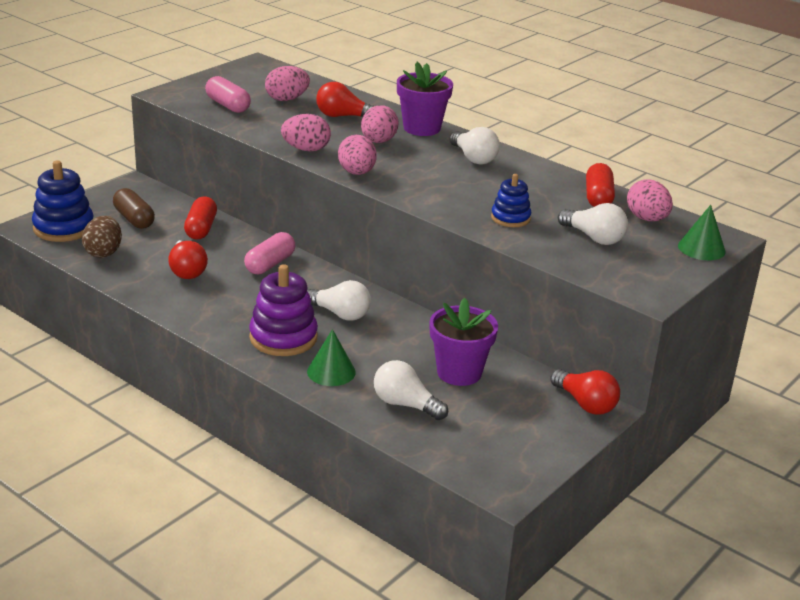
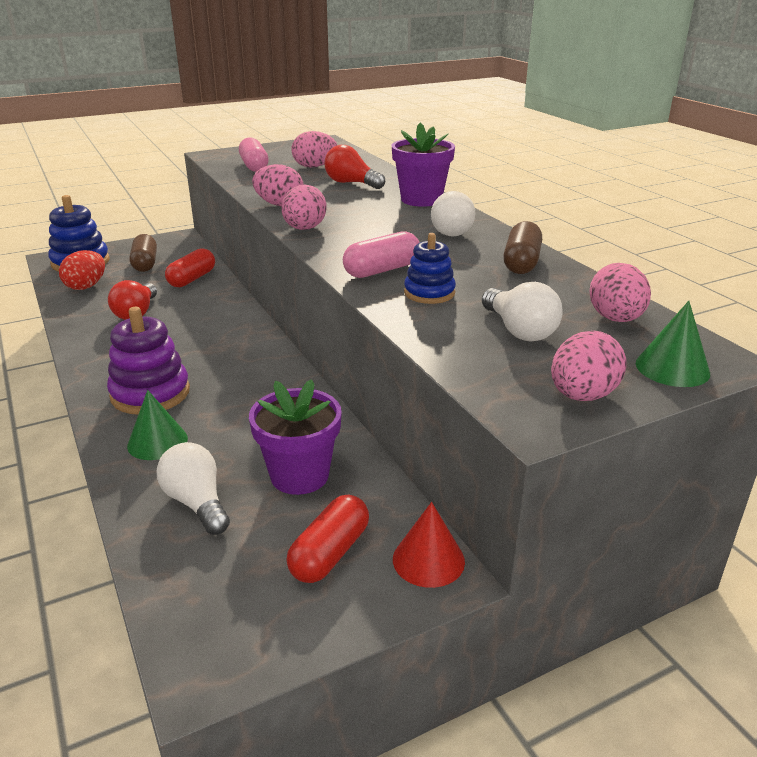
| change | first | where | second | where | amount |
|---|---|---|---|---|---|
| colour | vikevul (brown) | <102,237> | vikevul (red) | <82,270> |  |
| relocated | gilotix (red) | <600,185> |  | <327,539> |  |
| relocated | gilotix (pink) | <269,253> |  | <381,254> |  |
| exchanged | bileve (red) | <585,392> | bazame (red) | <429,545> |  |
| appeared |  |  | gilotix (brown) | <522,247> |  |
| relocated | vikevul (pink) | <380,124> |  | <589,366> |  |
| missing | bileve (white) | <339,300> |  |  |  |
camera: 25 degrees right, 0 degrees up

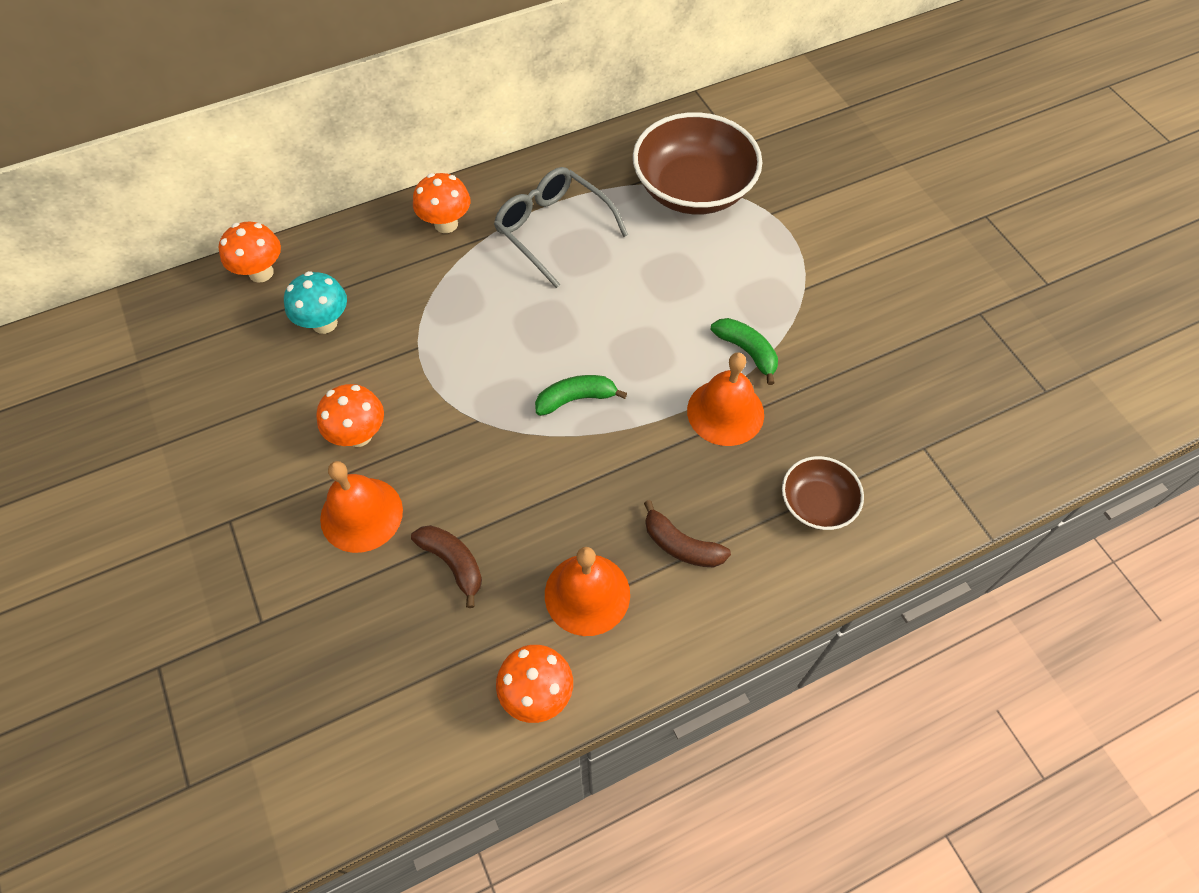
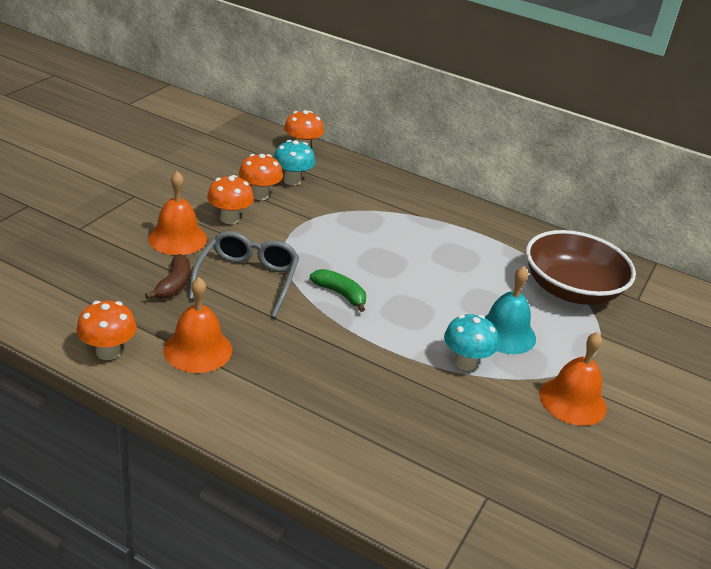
| change | first | where | second | where | amount |
|---|---|---|---|---|---|
| relocated | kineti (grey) | <561,227> |  | <244,274> |  |
| relocated | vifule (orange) | <441,203> |  | <261,177> |  |
| exchanged | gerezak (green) | <744,351> | vifule (turquoise) | <471,342> |  |
| appeared |  |  | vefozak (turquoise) | <510,310> |  |
| relocated | vefozak (orange) | <725,399> |  | <573,379> |  |
| missing | gerezak (brown) | <687,533> |  |  |  |
| missing | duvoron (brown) | <823,493> |  |  |  |
camera: 50 degrees right, 25 degrees down

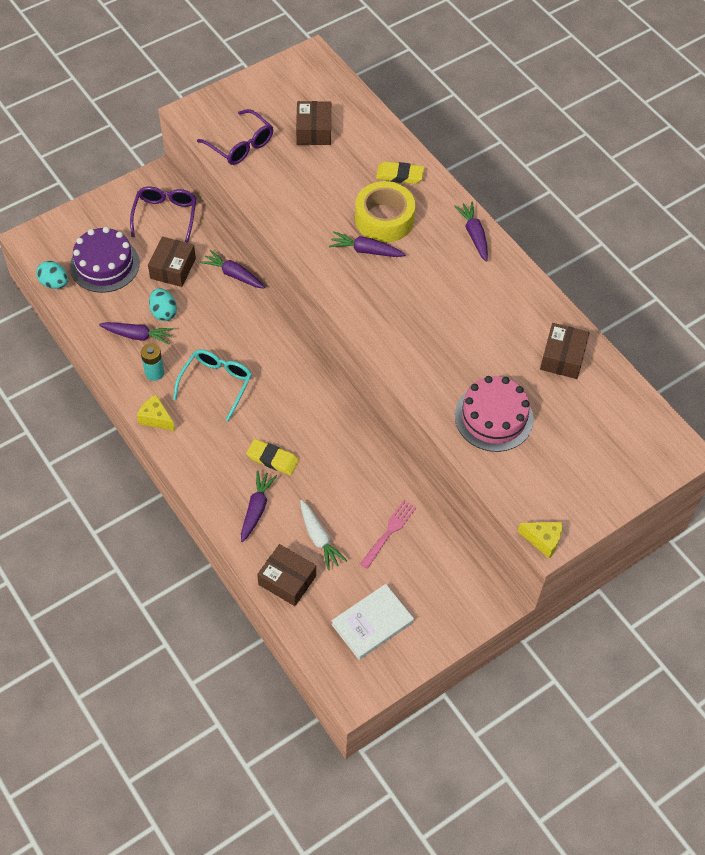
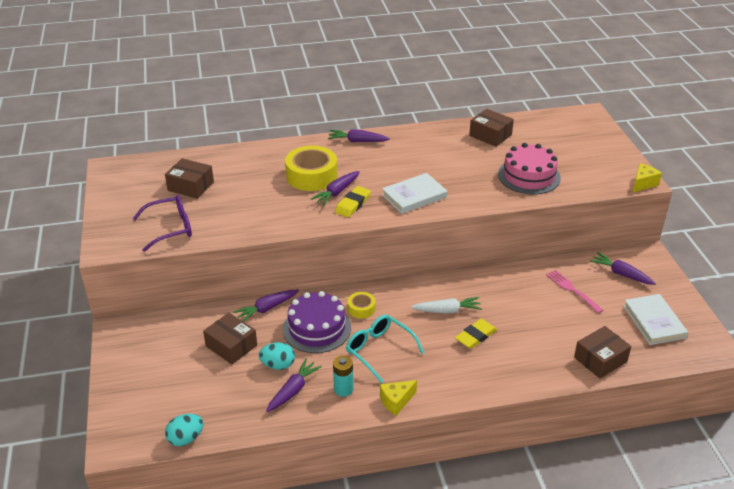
| change | first | where | second | where | amount |
|---|---|---|---|---|---|
| relocated | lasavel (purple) | <105,260> |  | <317,322> |  |
| relocated | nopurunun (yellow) | <400,172> |  | <353,202> |  |
| appeared |  |  | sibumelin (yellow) | <361,305> |  |
| appeared |  |  | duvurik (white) | <414,193> |  |
| relocated | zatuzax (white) | <323,535> |  | <446,305> |  |
| relocated | zatuzax (purple) | <259,506> |  | <623,268> |  |
| missing | kineti (purple) | <163,214> |  |  |  |
camera: 65 degrees left, 20 degrees down

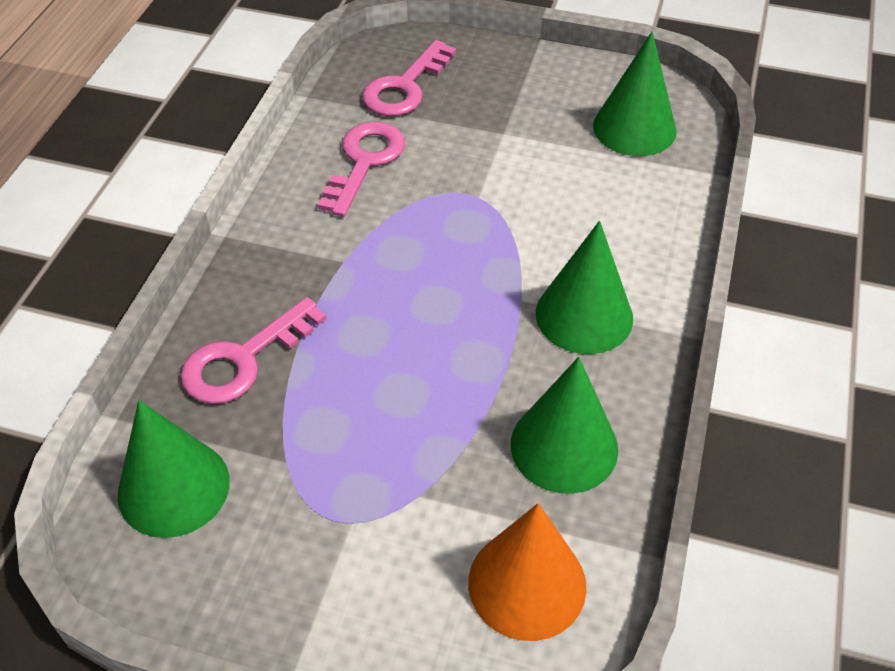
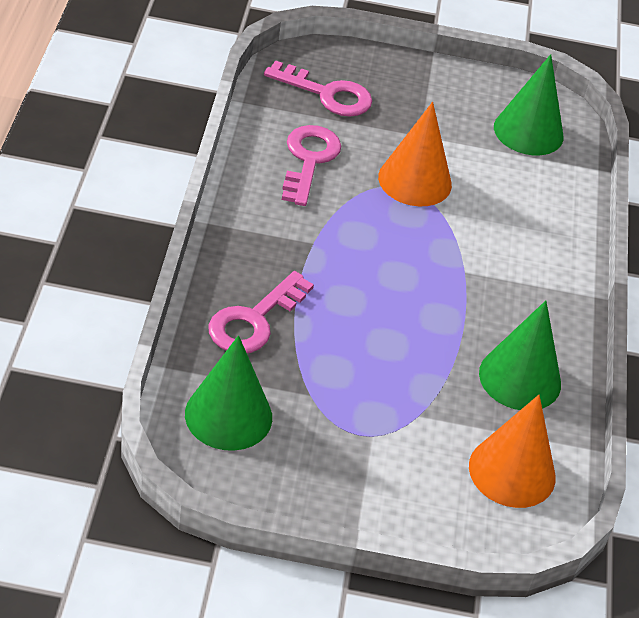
| change | first | where | second | where | amount |
|---|---|---|---|---|---|
| spun | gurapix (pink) | <409,78> |  | <318,88> | 90 degrees counterclockwise |
| appeared |  |  | bazame (orange) | <415,154> |  |
| missing | bazame (green) | <584,287> |  |  |  |
camera: 15 degrees left, 5 degrees down

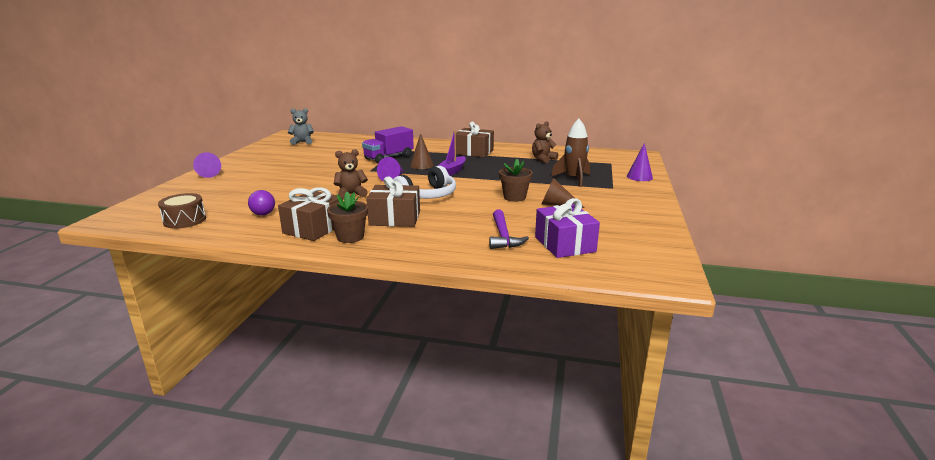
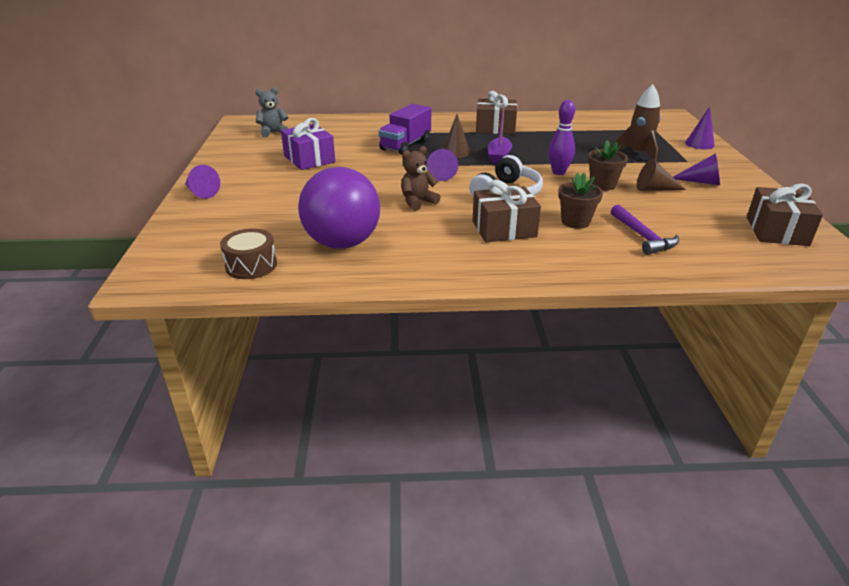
| change | first | where | second | where | amount |
|---|---|---|---|---|---|
| relocated | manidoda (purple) | <567,228> |  | <308,144> |  |
| size | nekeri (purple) | <261,202> |  | <339,208> | x2.47 |
| appeared |  |  | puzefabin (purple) | <561,137> |  |
| relocated | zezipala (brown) | <347,217> |  | <580,200> |  |
| appeared |  |  | bazame (purple) | <696,169> |  |
| relocated | manidoda (brown) | <310,214> |  | <785,214> |  |
| missing | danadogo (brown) | <545,142> |  |  |  |
camera: 15 degrees left, 10 degrees up

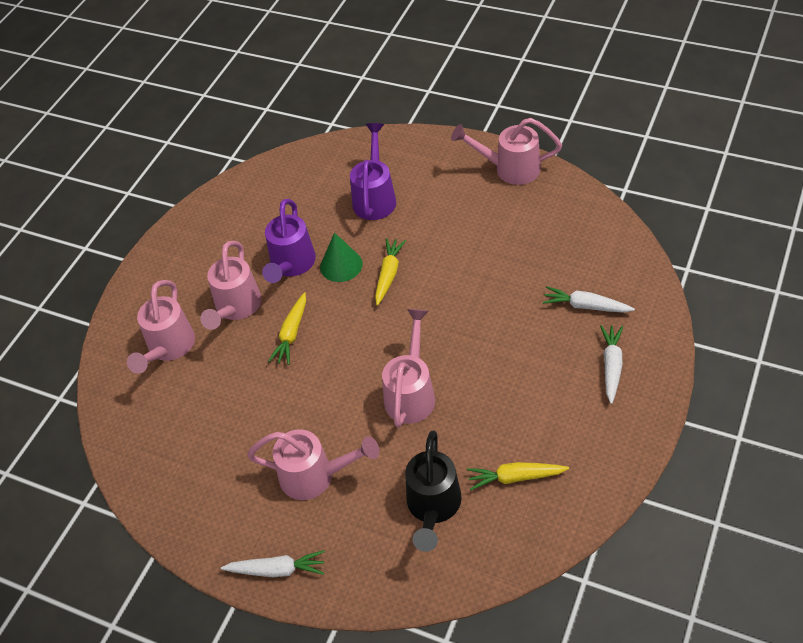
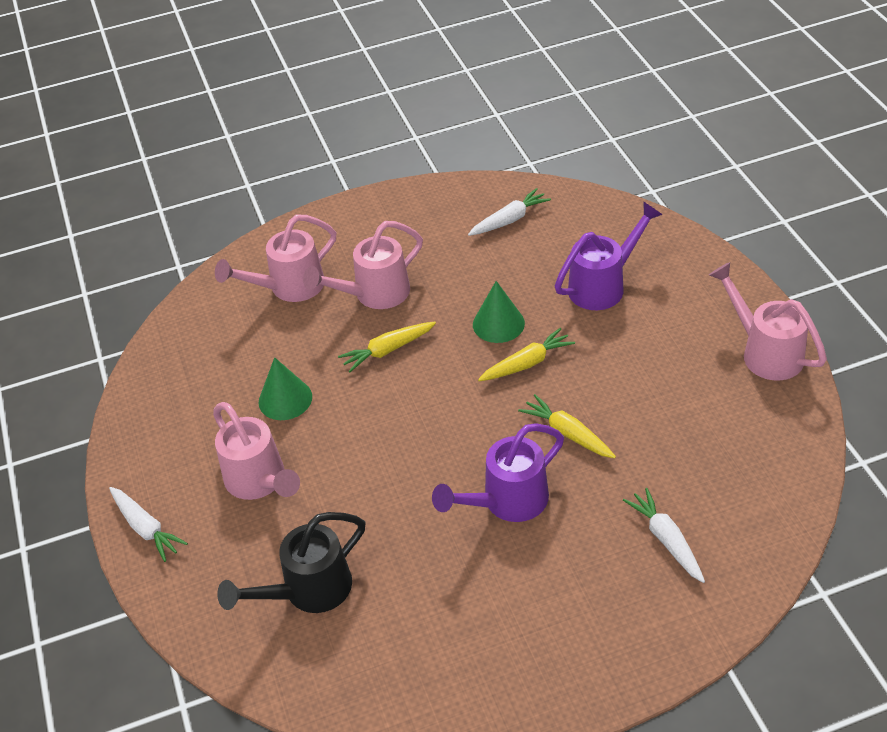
| change | first | where | second | where | amount |
|---|---|---|---|---|---|
| appeared |  |  | bazame (green) | <285,388> |  |
| relocated | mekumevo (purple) | <289,241> |  | <498,472> |  |
| relocated | zatuzax (white) | <611,364> |  | <509,212> |  |
| relocated | zatuzax (yellow) | <518,476> |  | <567,426> |  |
| missing | mekumevo (pink) | <408,368> |  |  |  |
camera: 45 degrees right, 5 degrees down

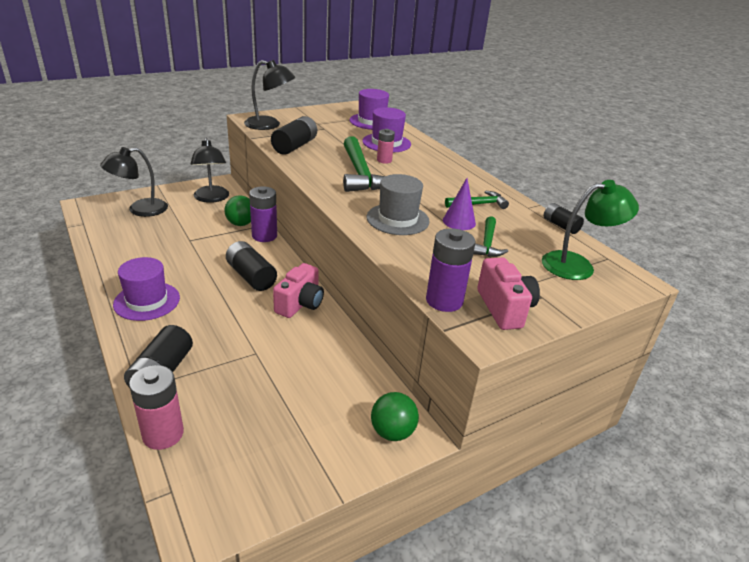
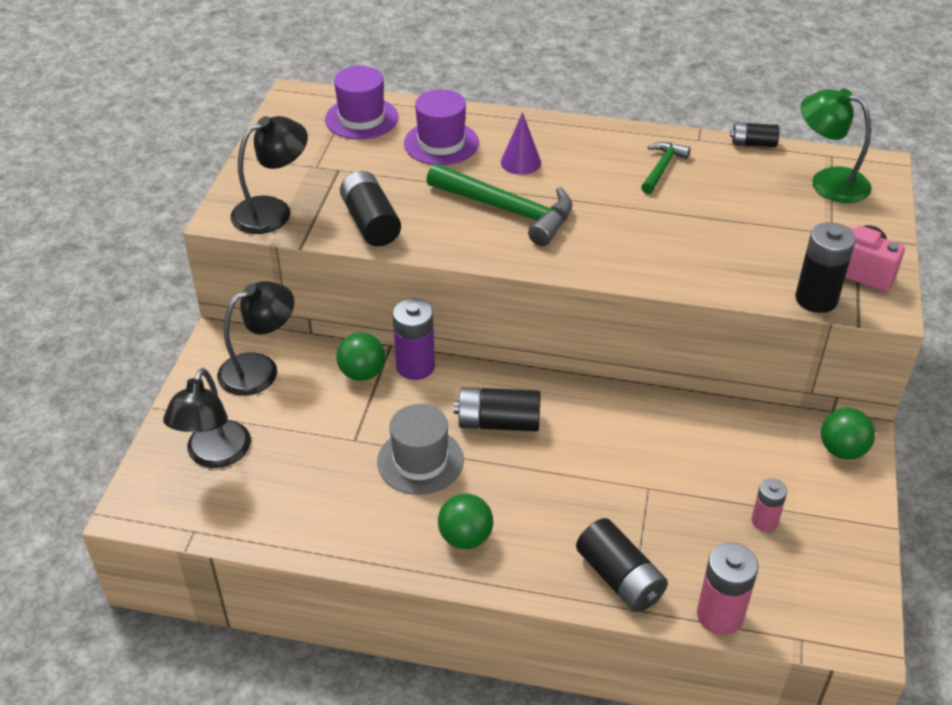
| change | first | where | second | where | amount |
|---|---|---|---|---|---|
| spun | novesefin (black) | <209,170> |  | <255,338> | 60 degrees counterclockwise |
| relocated | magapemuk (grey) | <398,204> |  | <420,449> |  |
| exchanged | magapemuk (purple) | <146,289> | nekeri (green) | <465,521> |  |
| relocated | bazame (purple) | <459,204> |  | <521,143> |  |
| relocated | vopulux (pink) | <386,146> |  | <769,504> |  |
| colour | vopulux (purple) | <450,270> | vopulux (black) | <825,267> |  |
| spun | novesefin (green) | <590,230> |  | <836,145> | 90 degrees counterclockwise |
| missing | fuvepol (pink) | <298,290> |  |  |  |
| missing | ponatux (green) | <490,236> |  |  |  |
camera: 45 degrees left, 10 degrees up

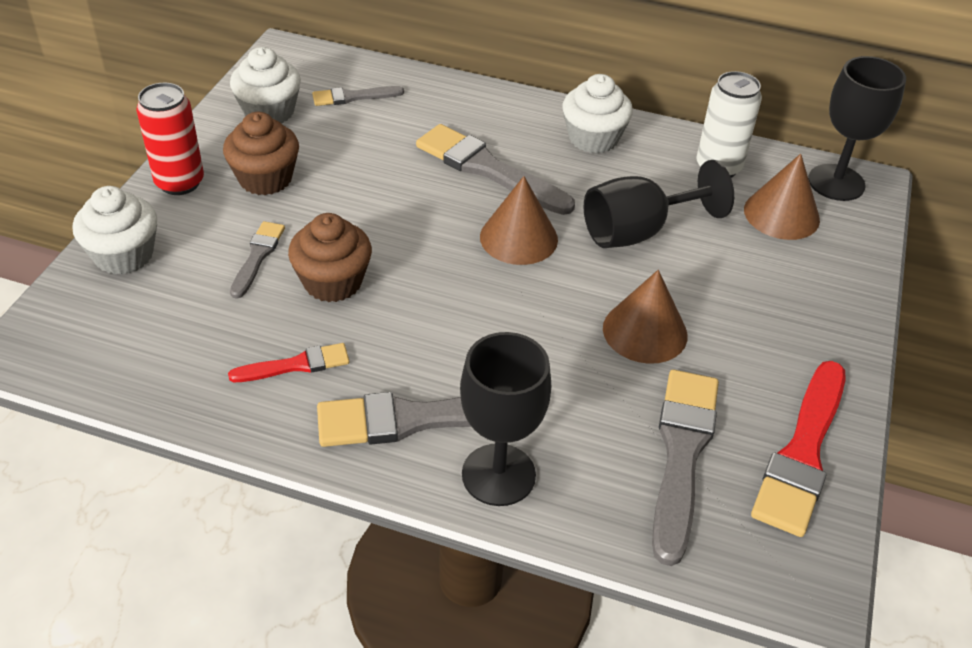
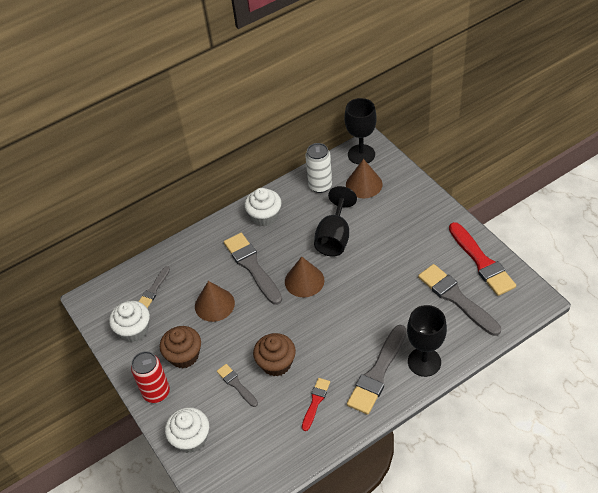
| change | first | where | second | where | amount |
|---|---|---|---|---|---|
| relocated | bazame (brown) | <645,317> |  | <215,301> |  |
| spun | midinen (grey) | <495,169> |  | <253,269> | 75 degrees clockwise |
camera: 45 degrees left, 5 degrees up

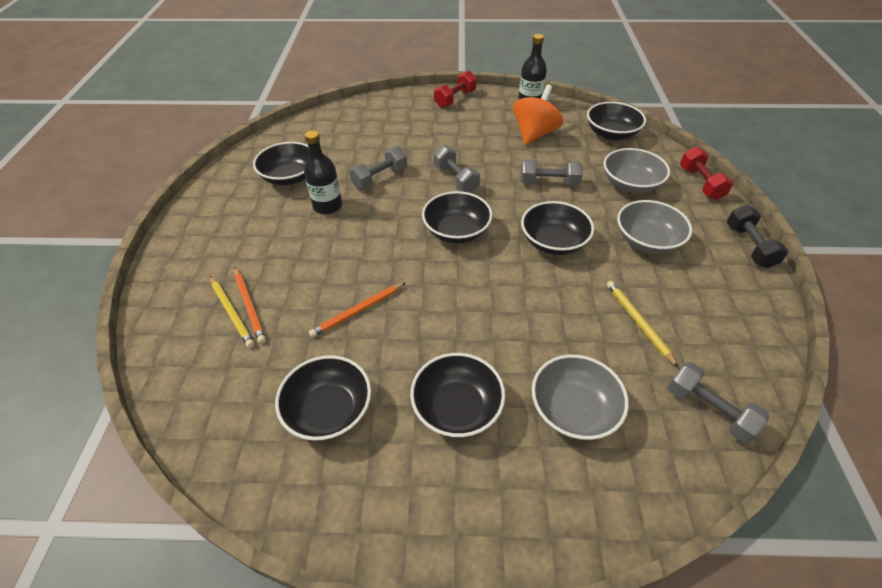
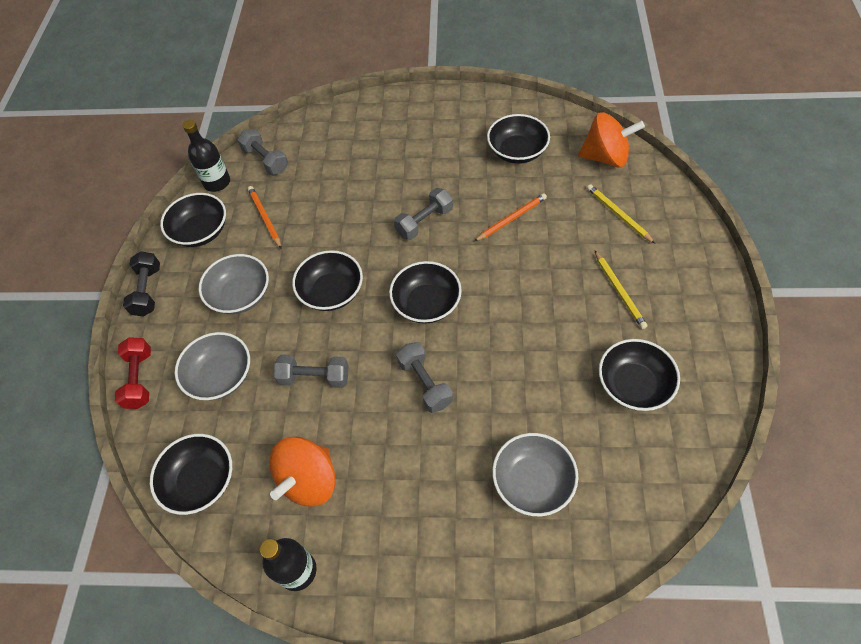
| change | first | where | second | where | amount |
|---|---|---|---|---|---|
| relocated | duvoron (black) | <457,395> |  | <193,220> |  |
| relocated | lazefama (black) | <323,172> |  | <206,156> |  |
| relocated | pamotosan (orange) | <250,305> |  | <265,217> |  |
| relocated | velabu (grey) | <378,168> |  | <423,214> |  |
| relocated | duvoron (grey) | <580,397> |  | <535,474> |  |
| appeared |  |  | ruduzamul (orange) | <611,140> |  |
| relocated | pamotosan (yellow) | <643,324> |  | <620,289> |  |
| missing | velabu (red) | <455,89> |  |  |  |
camera: 175 degrees left, 10 degrees up

